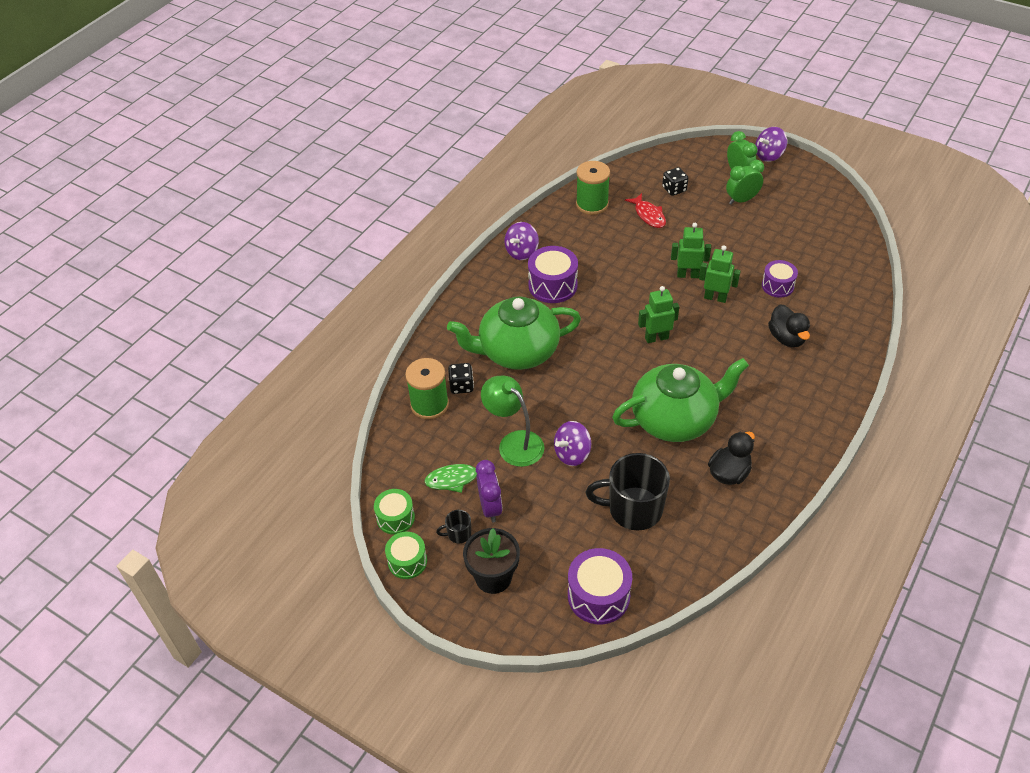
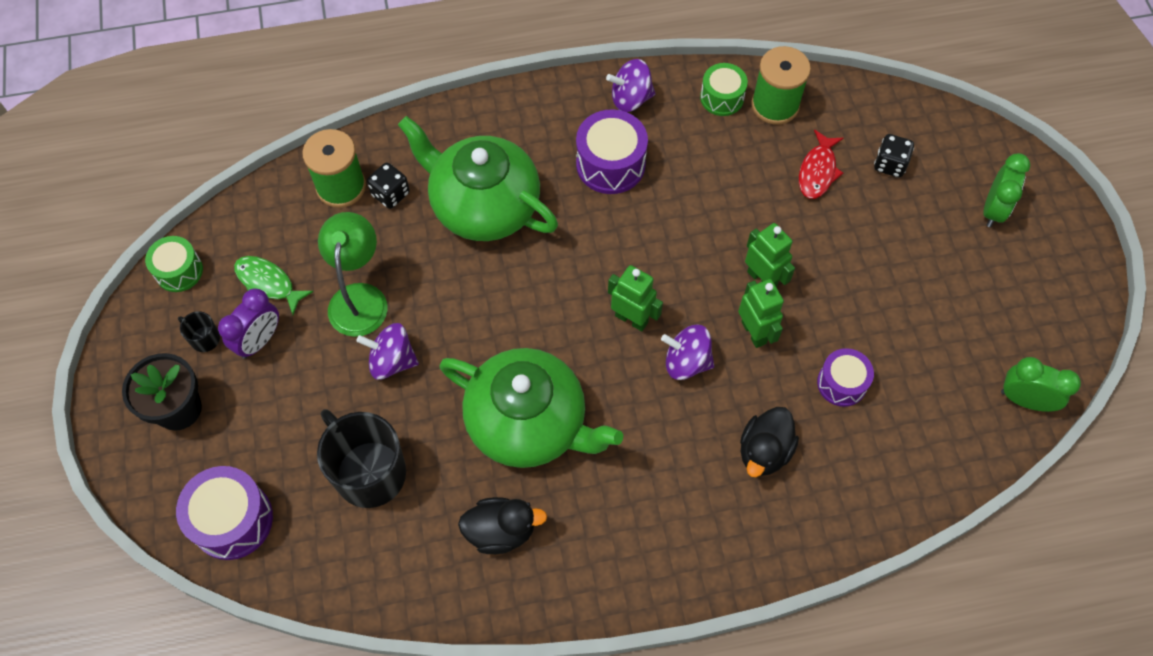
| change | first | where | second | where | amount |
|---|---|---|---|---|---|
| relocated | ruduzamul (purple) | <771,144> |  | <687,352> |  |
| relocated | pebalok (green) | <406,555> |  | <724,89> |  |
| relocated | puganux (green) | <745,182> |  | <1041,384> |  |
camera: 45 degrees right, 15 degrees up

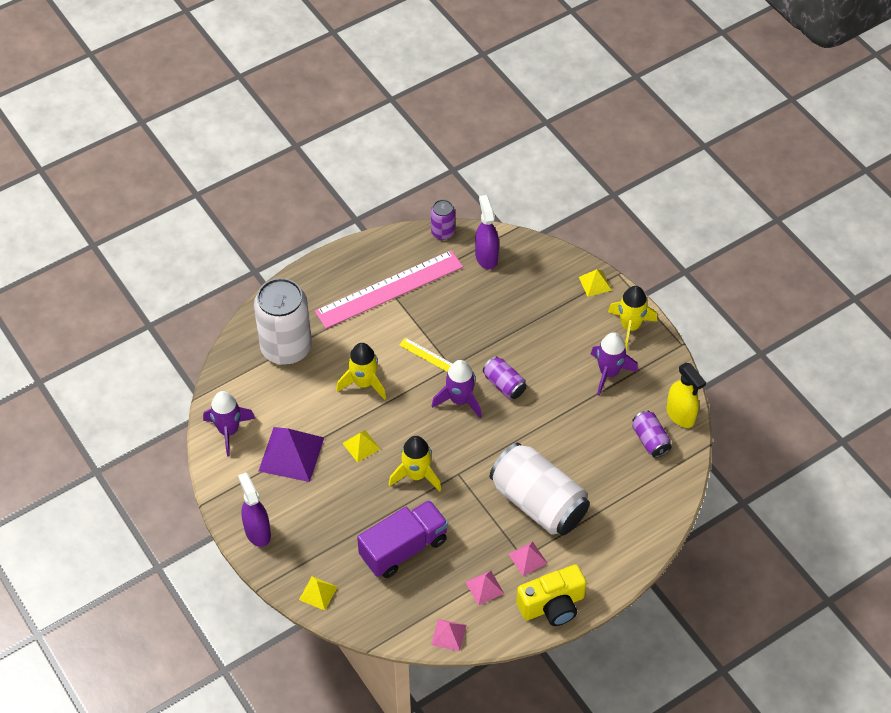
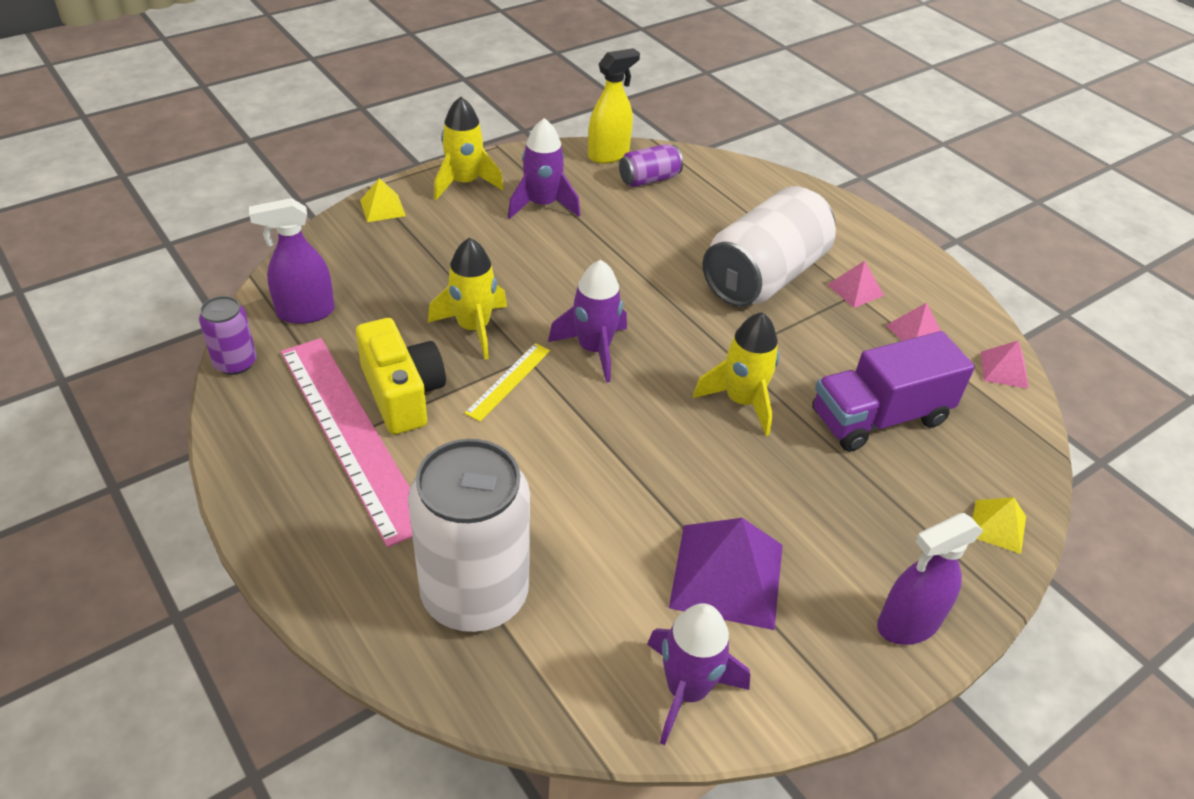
| change | first | where | second | where | amount |
|---|---|---|---|---|---|
| relocated | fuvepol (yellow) | <551,595> |  | <401,376> |  |
| relocated | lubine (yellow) | <361,371> |  | <467,299> |  |
| spun | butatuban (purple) | <402,539> |  | <893,391> | 75 degrees counterclockwise |
| missing | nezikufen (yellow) | <361,446> |  |  |  |
| missing | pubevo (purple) | <505,377> |  |  |  |
camera: 95 degrees left, 10 degrees down

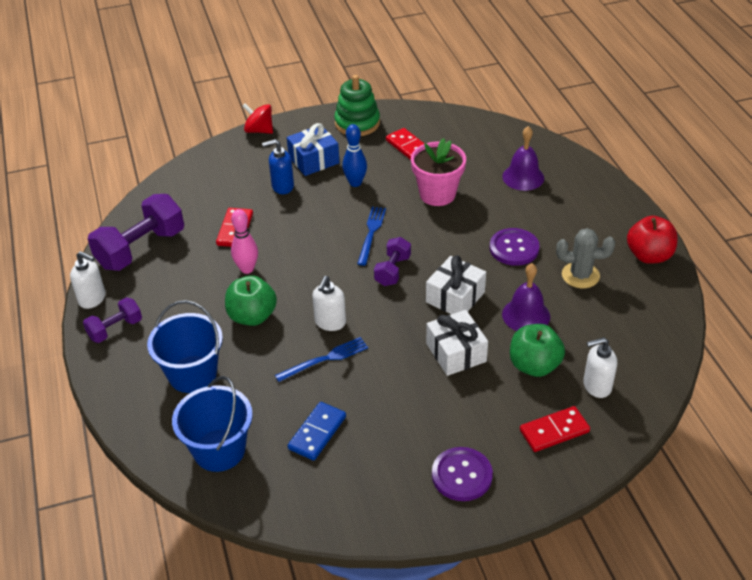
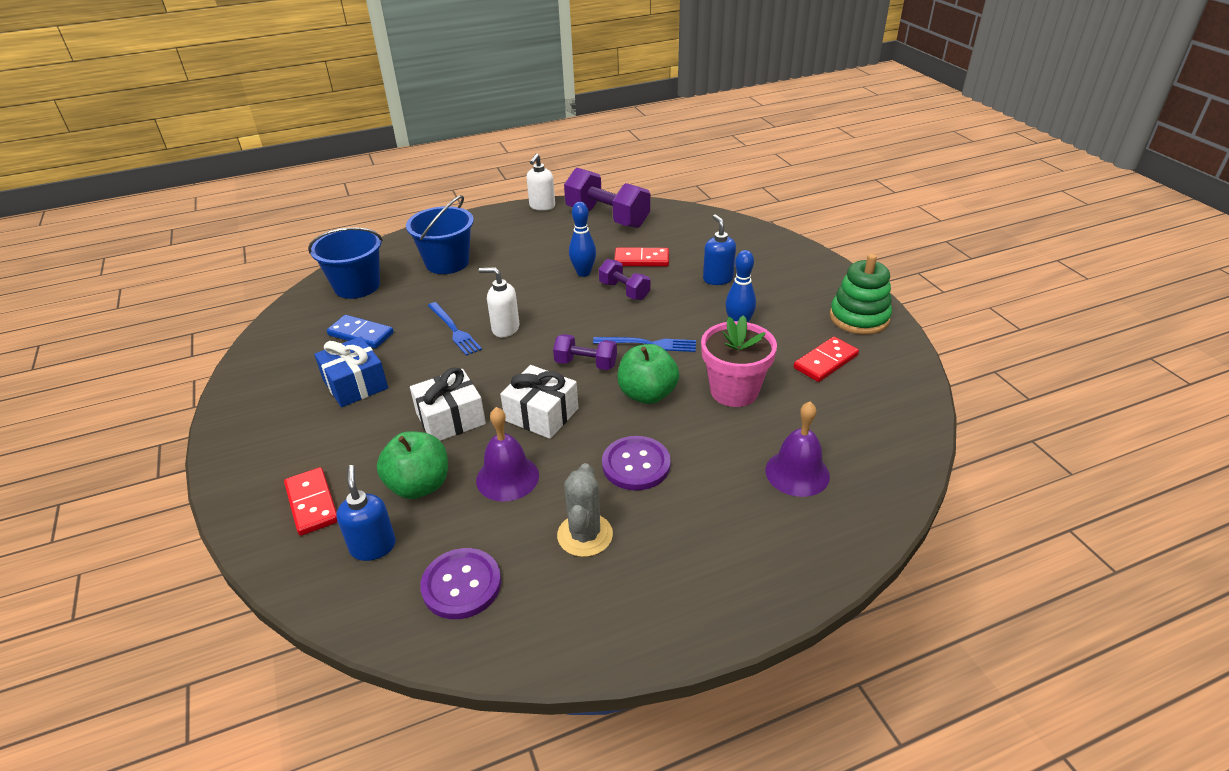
| change | first | where | second | where | amount |
|---|---|---|---|---|---|
| relocated | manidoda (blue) | <313,149> |  | <351,371> |  |
| colour | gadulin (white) | <600,367> | gadulin (blue) | <366,513> |  |
| relocated | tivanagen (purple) | <462,474> |  | <460,583> |  |
| colour | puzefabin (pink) | <244,241> | puzefabin (blue) | <582,239> |  |
| relocated | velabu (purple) | <112,320> |  | <624,279> |  |
| relocated | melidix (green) | <251,300> |  | <648,374> |  |
| missing | ruduzamul (red) | <257,119> |  |  |  |
| missing | melidix (red) | <652,240> |  |  |  |
camera: 85 degrees right, 5 degrees down

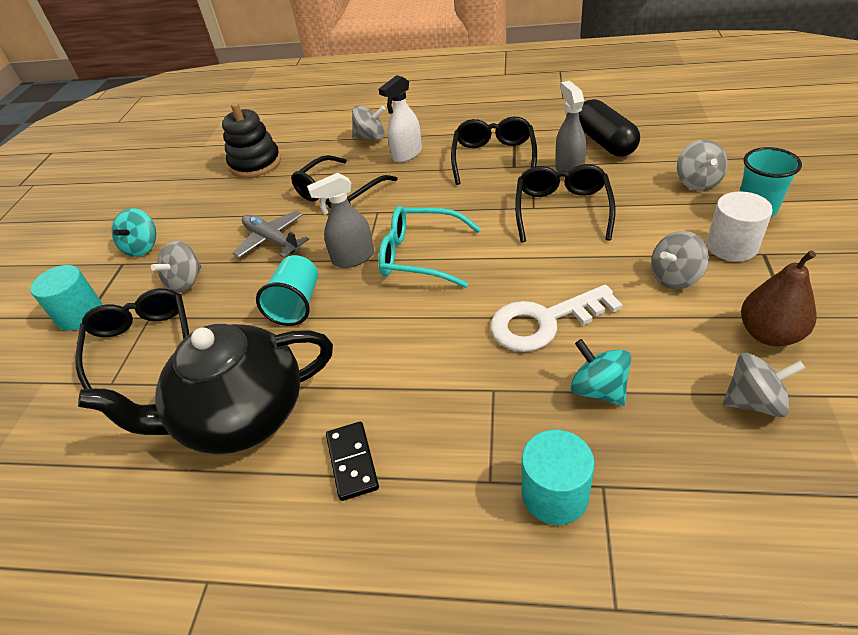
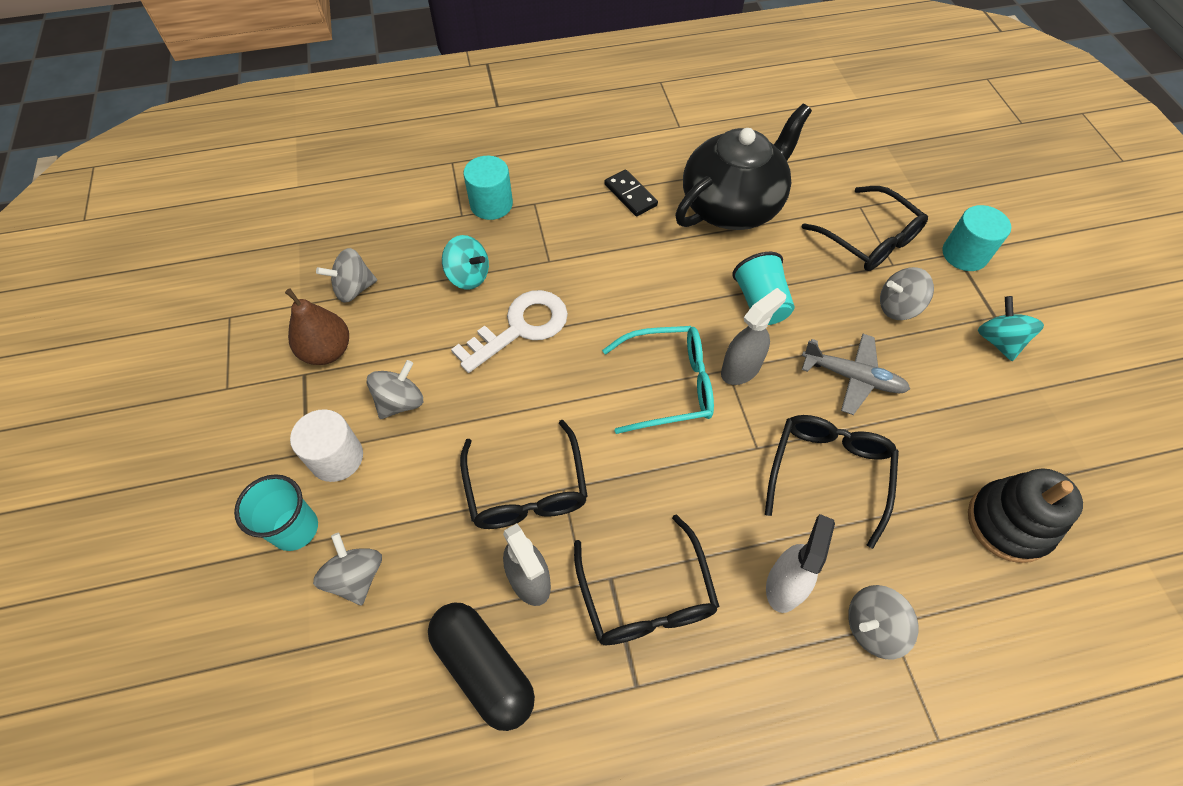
| change | first | where | second | where | amount |
|---|---|---|---|---|---|
| spun | ruduzamul (grey) | <176,267> |  | <907,293> | 105 degrees counterclockwise |
camera: 155 degrees right, 15 degrees up

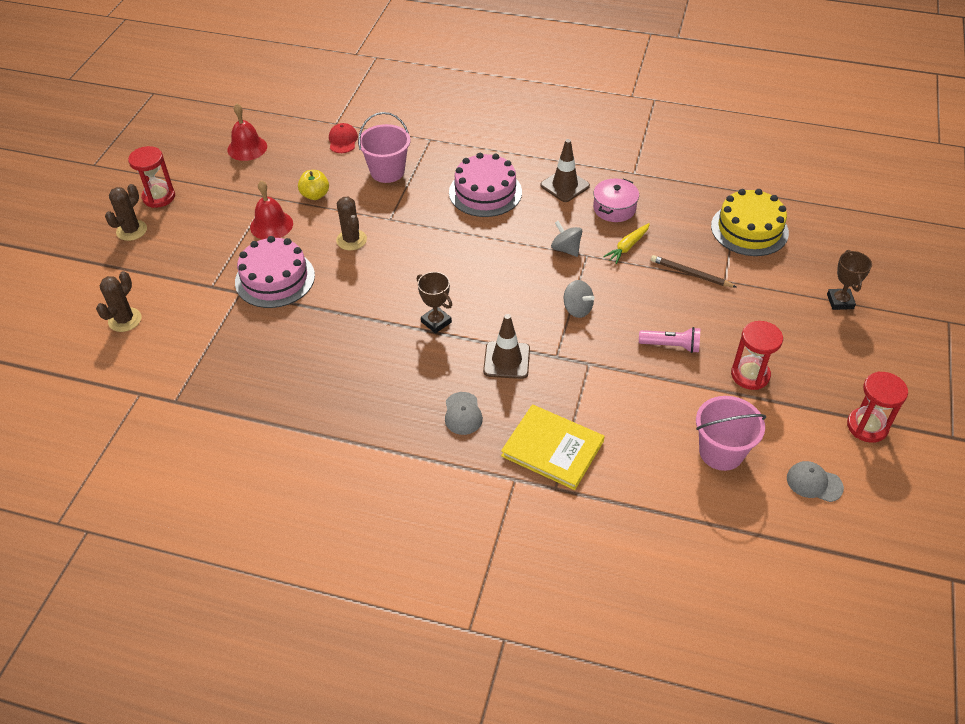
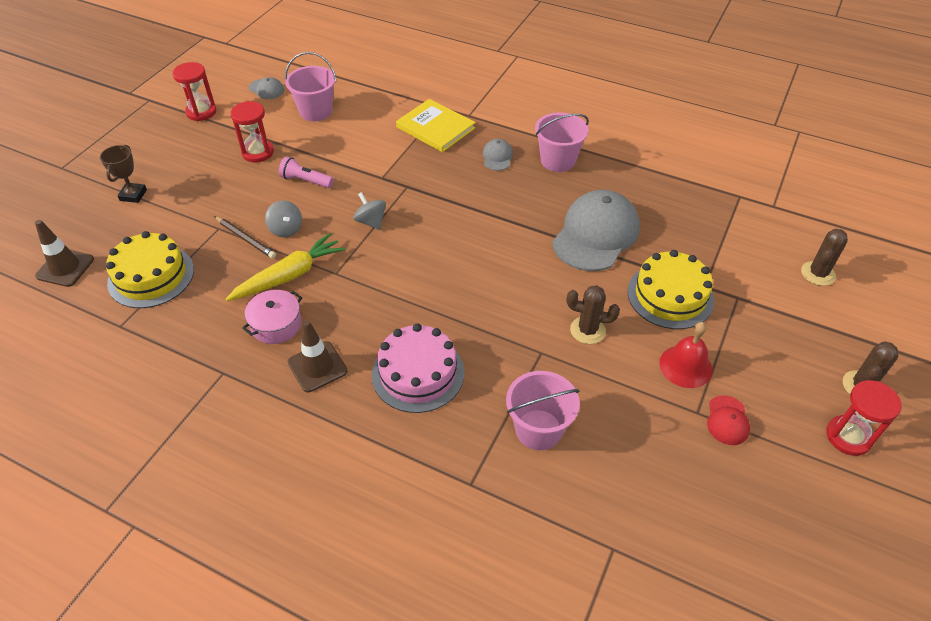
| change | first | where | second | where | amount |
|---|---|---|---|---|---|
| relocated | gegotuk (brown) | <506,346> |  | <64,253> |  |
| size | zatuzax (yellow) | <626,243> |  | <285,267> | x1.71 |
| relocated | ruduzamul (grey) | <566,239> |  | <283,219> |  |
| appeared |  |  | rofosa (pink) | <562,142> |  |
| appeared |  |  | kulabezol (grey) | <596,230> |  |
| spun | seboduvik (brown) | <351,223> |  | <593,314> | 60 degrees counterclockwise |
| colour | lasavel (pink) | <275,272> | lasavel (yellow) | <670,289> |  |
| relocated | kulabezol (red) | <343,138> |  | <728,420> |  |
| missing | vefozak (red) | <247,132> |  |  |  |
| missing | melidix (yellow) | <313,185> |  |  |  |
| missing | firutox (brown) | <434,303> |  |  |  |
camera: 170 degrees left, 0 degrees up

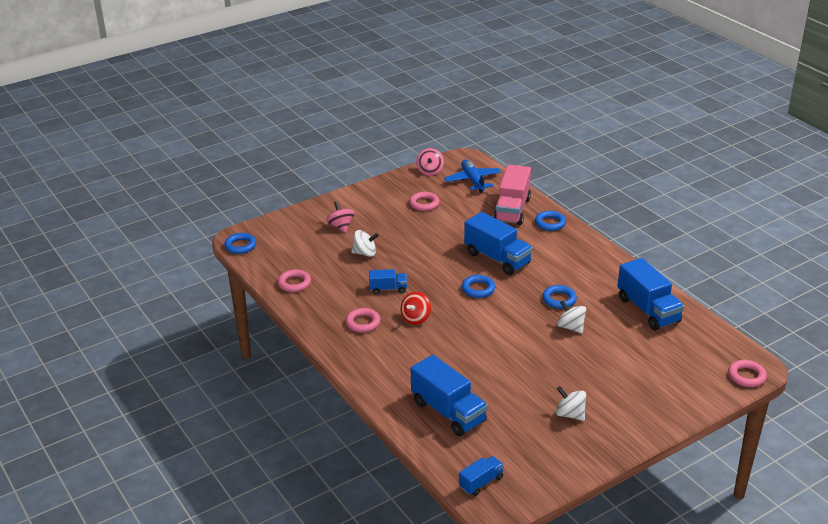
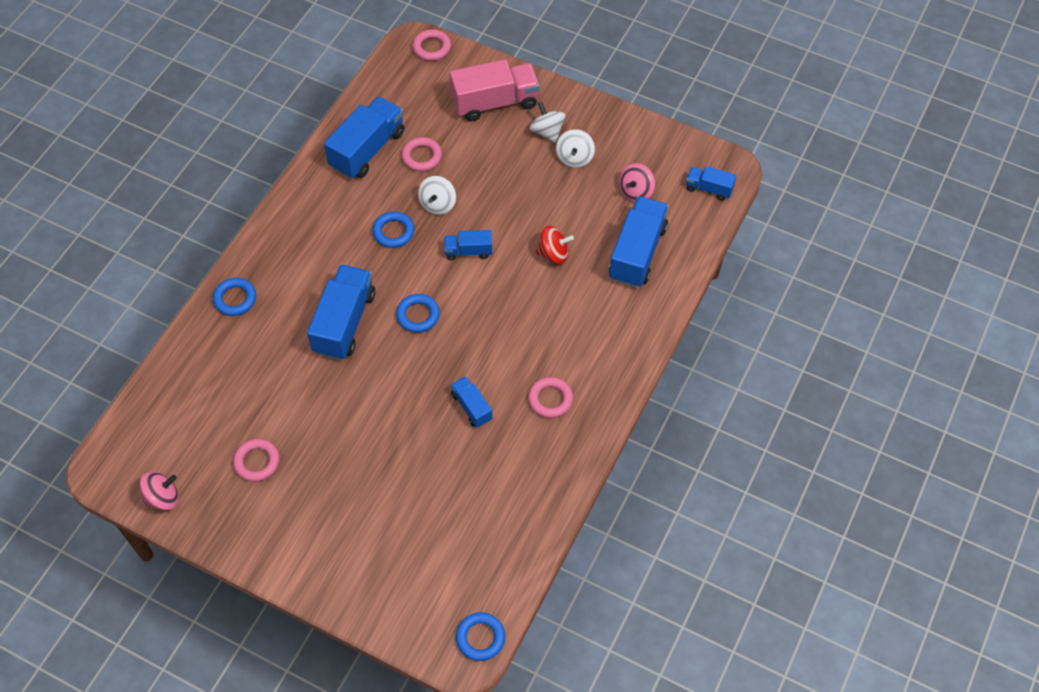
| change | first | where | second | where | amount |
|---|---|---|---|---|---|
| relocated | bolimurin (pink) | <294,280> |  | <421,154> |  |
| appeared |  |  | butatuban (blue) | <468,245> |  |
| relocated | butatuban (pink) | <512,195> |  | <495,90> |  |
| relocated | ruduzamul (white) | <365,243> |  | <547,122> |  |
| relocated | ruduzamul (red) | <416,308> |  | <555,245> |  |
| relocated | ruduzamul (pink) | <340,217> |  | <637,182> |  |
| missing | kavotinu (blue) | <472,176> |  |  |  |
camera: 120 degrees left, 25 degrees up

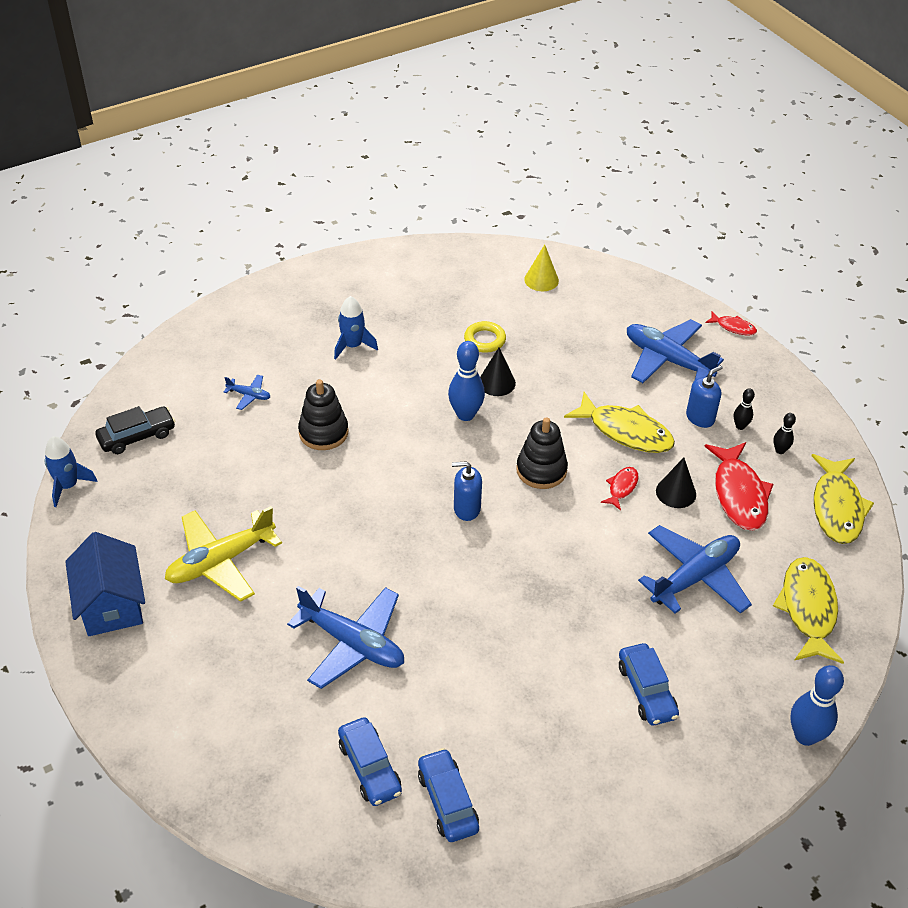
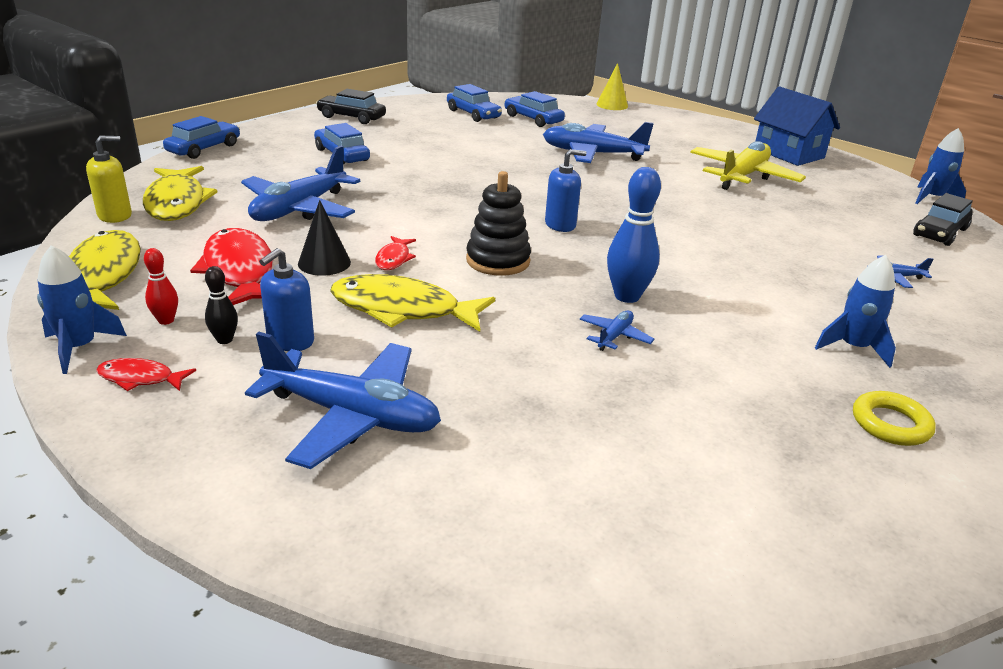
| change | first | where | second | where | amount |
|---|---|---|---|---|---|
| appeared |  |  | lubine (blue) | <82,309> |  |
| appeared |  |  | gadulin (yellow) | <109,179> |  |
| relocated | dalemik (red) | <731,323> |  | <146,374> |  |
| colour | puzefabin (black) | <784,433> | puzefabin (red) | <161,286> |  |
| exchanged | puzefabin (blue) | <817,705> | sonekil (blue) | <201,137> |  |
| appeared |  |  | sonekil (black) | <351,106> |  |
| exchanged | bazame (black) | <498,371> | kavotinu (blue) | <617,330> |  |
| relocated | bazame (yellow) | <541,267> |  | <612,86> |  |
| relocated | bolimurin (yellow) | <485,337> |  | <894,418> |  |
| missing | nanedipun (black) | <323,414> |  |  |  |
camera: 160 degrees right, 15 degrees down

